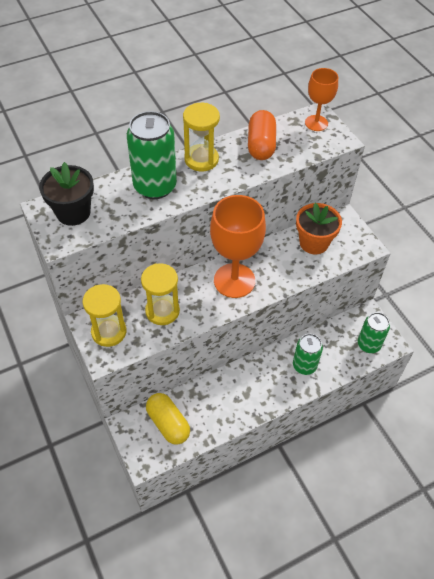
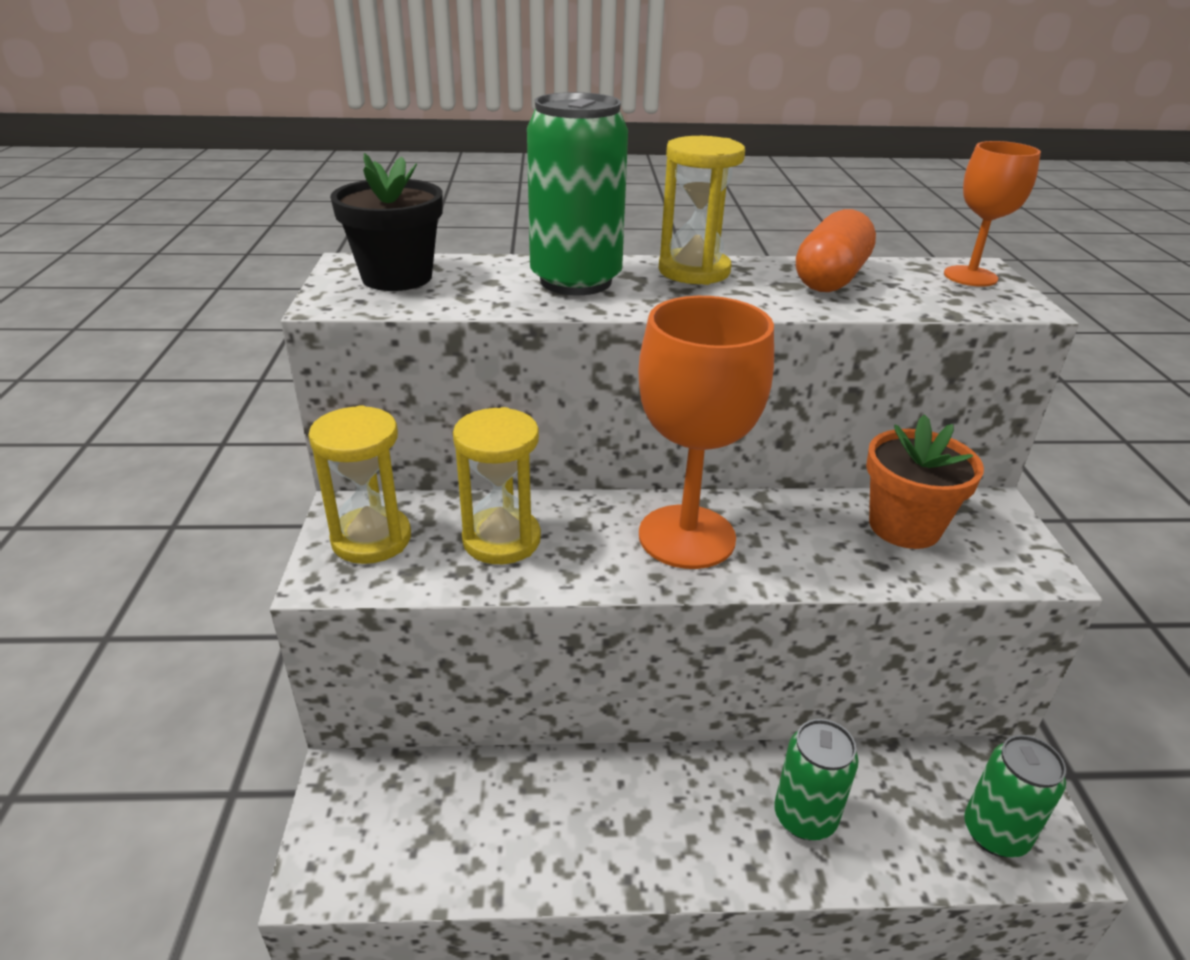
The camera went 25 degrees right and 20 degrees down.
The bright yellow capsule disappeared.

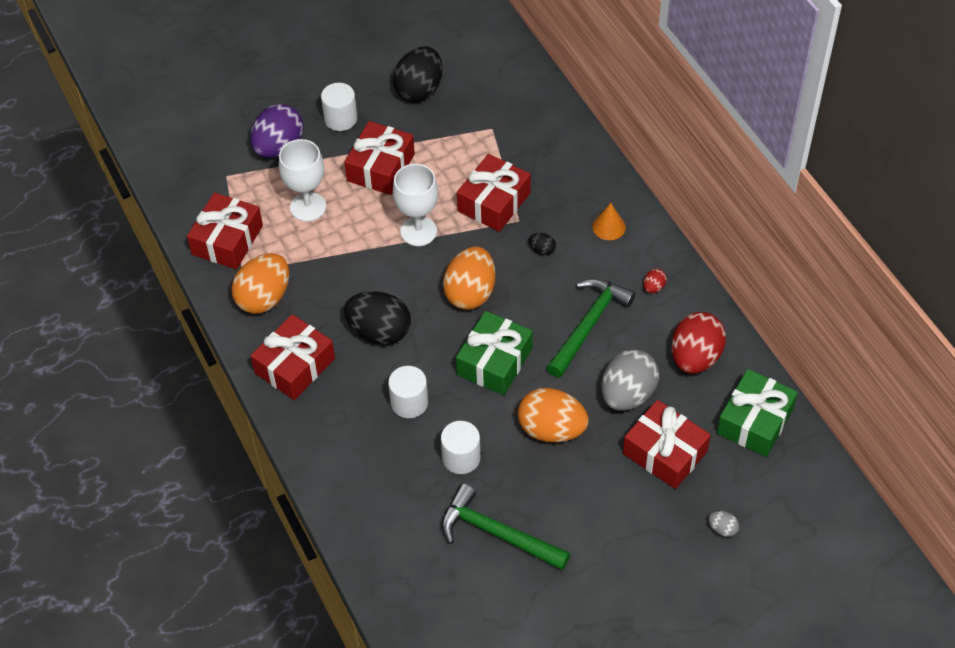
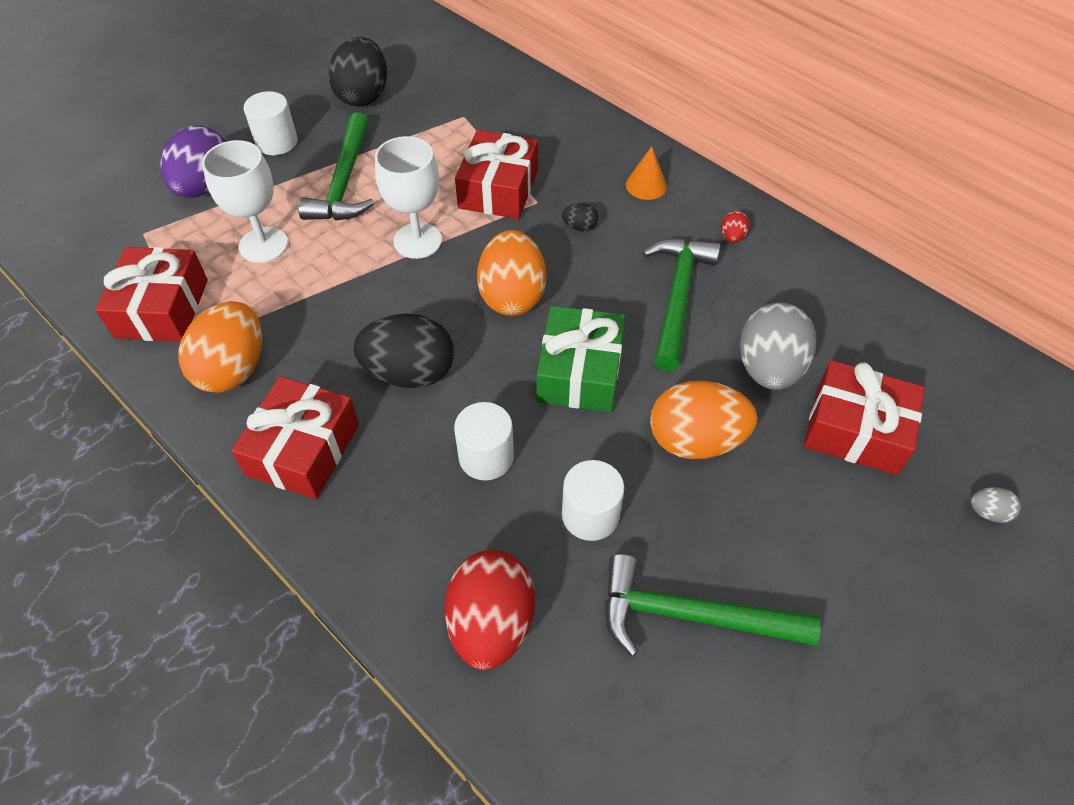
The camera went 20 degrees left and 0 degrees up.
The leaf-green gift (2nd from left) disappeared.
The scarlet egg shape (2nd from left in the first image) moved.
The scarlet gift (3rd from left) was replaced by the leaf-green carpenter's hammer (1st from left).

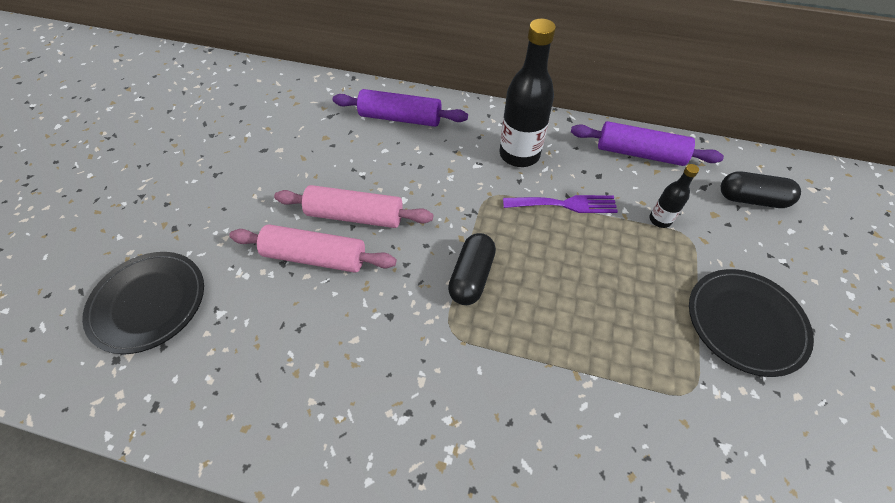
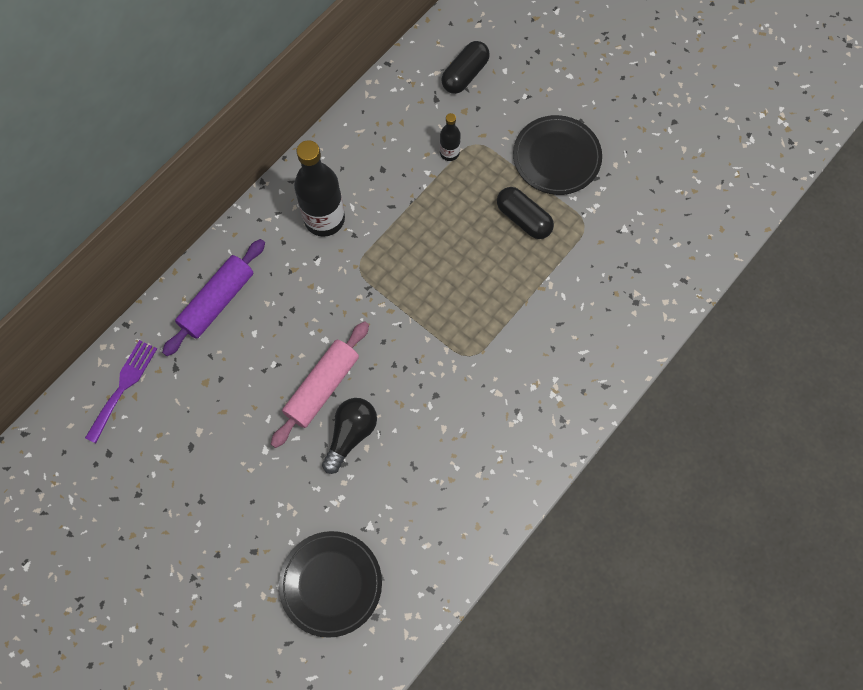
The camera went 65 degrees left and 15 degrees up.
The violet dough roller (2nd from left) disappeared.
The ebony capsule (1st from left in the first image) moved.
The violet table fork moved.
The rose-pink dough roller (1st from left) was replaced by the ebony light bulb.

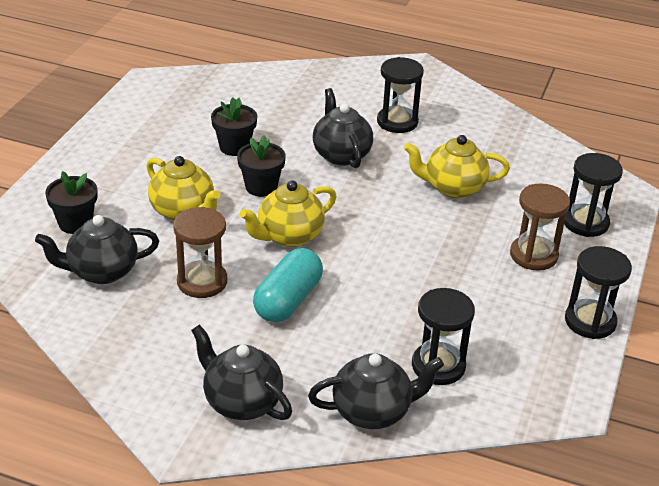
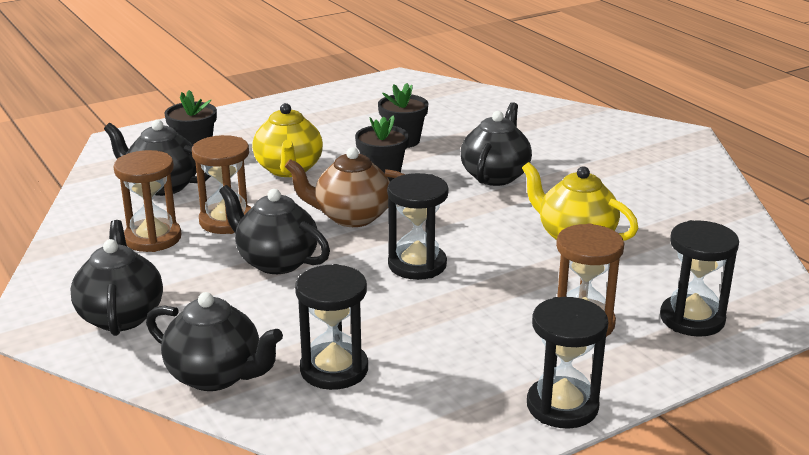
The camera went 40 degrees right and 10 degrees down.
The dark brown hourglass (1st from left) appeared.
The ebony hourglass (1st from left in the first image) moved.
The aqua capsule was replaced by the ebony tea pot (4th from left).
The bright yellow tea pot (2nd from left) became the dark brown tea pot.

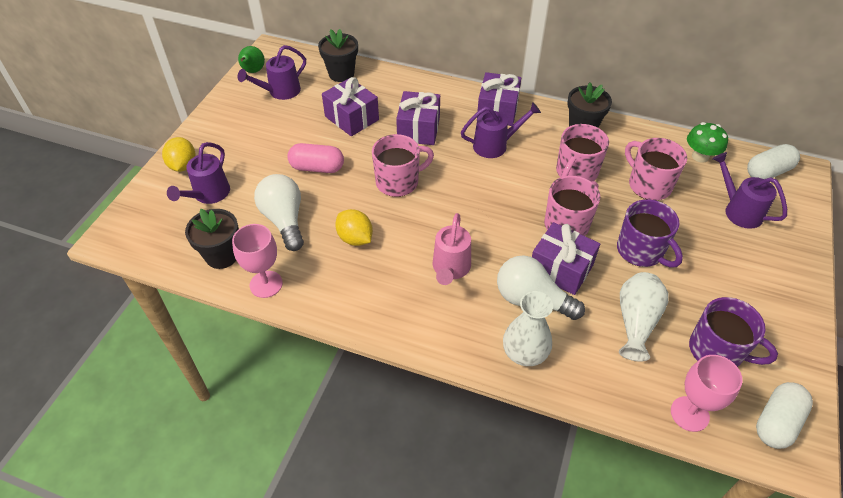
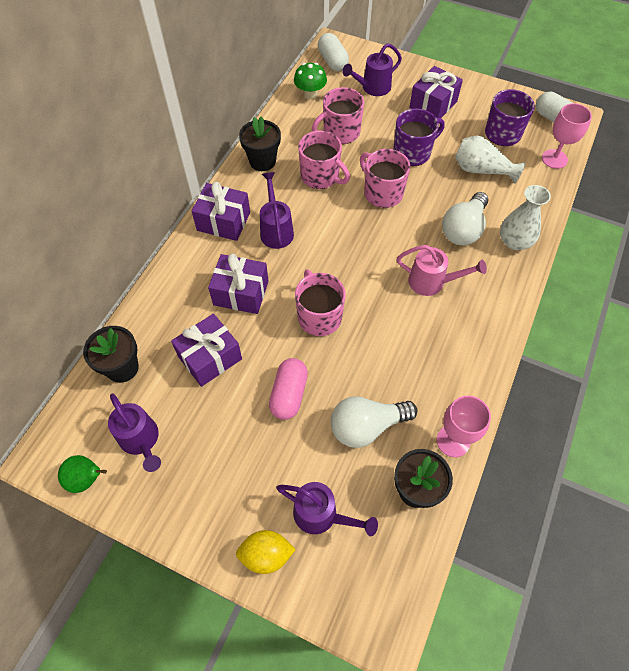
The camera went 85 degrees left and 10 degrees up.
The bright yellow lemon (2nd from left) disappeared.
The violet gift (4th from left) moved.

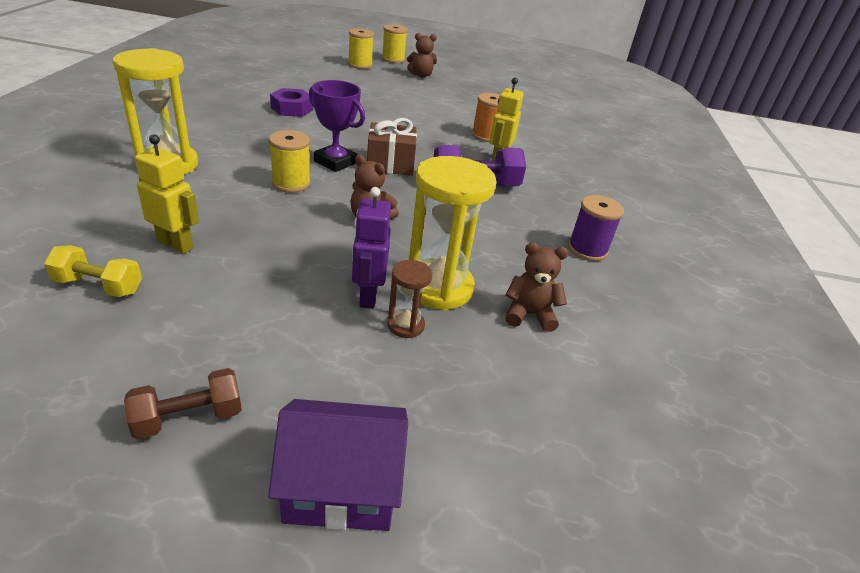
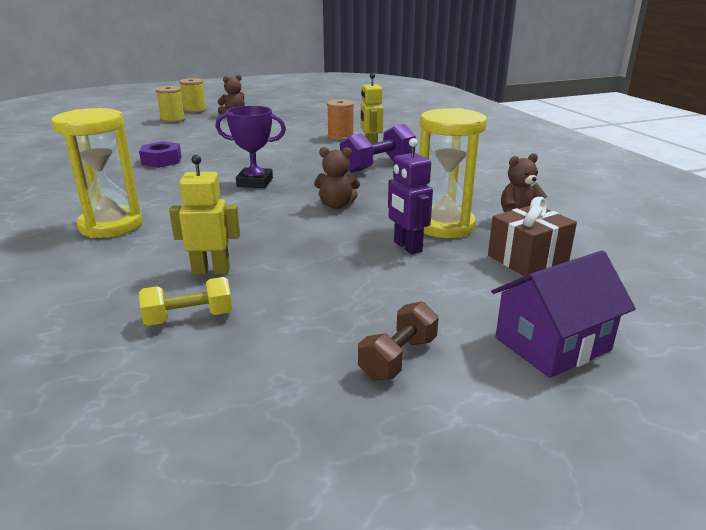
The camera went 25 degrees left and 10 degrees down.
The bright yellow spool (1st from left) disappeared.
The dark brown hourglass disappeared.
The violet spool disappeared.
The dark brown gift moved.

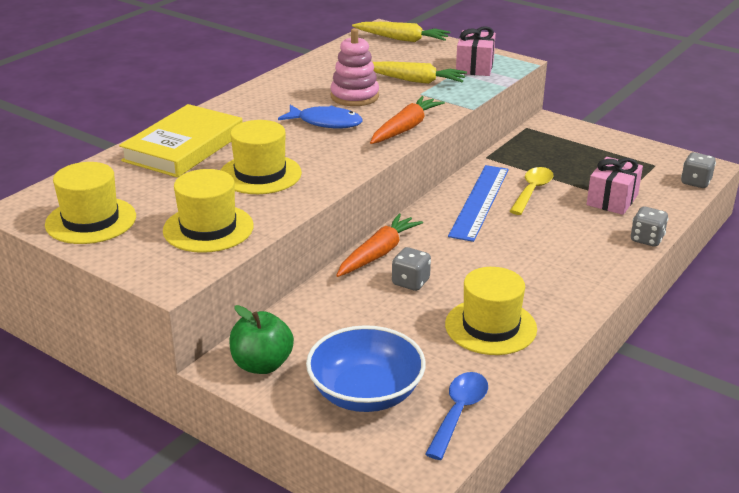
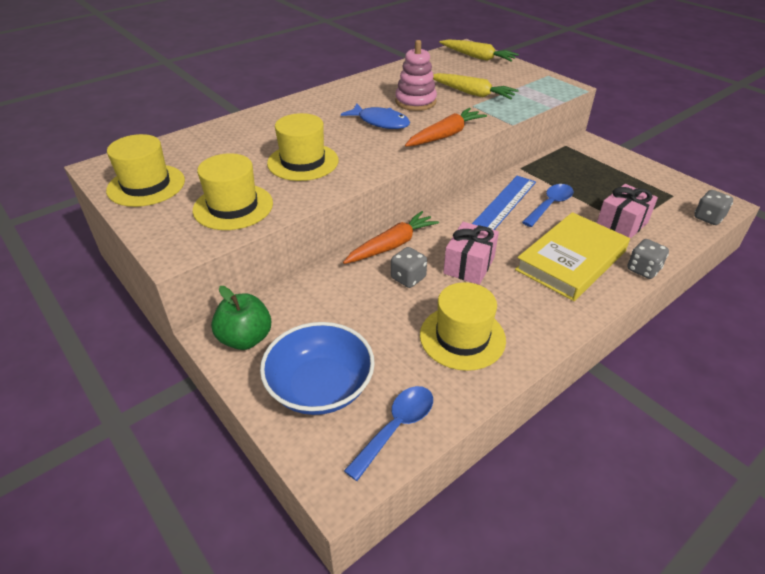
The camera went 15 degrees right and 10 degrees up.
The bright yellow book moved.
The rose-pink gift (1st from left) moved.
The bright yellow tablespoon became the royal blue tablespoon (2nd from left).

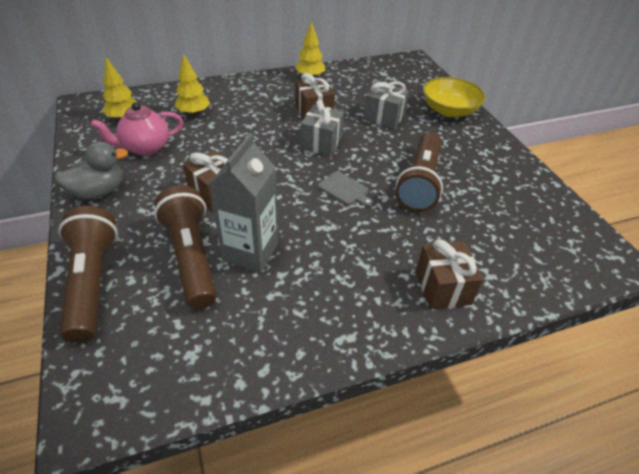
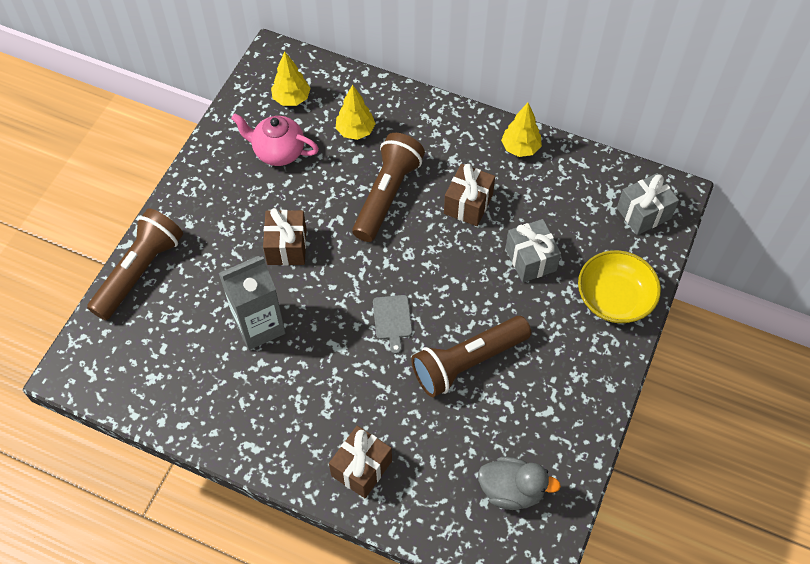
The camera went 45 degrees right and 15 degrees up.
The gray rubber duck moved.
The dark brown pocket torch (2nd from left) moved.
The gray gift (1st from left in the first image) moved.

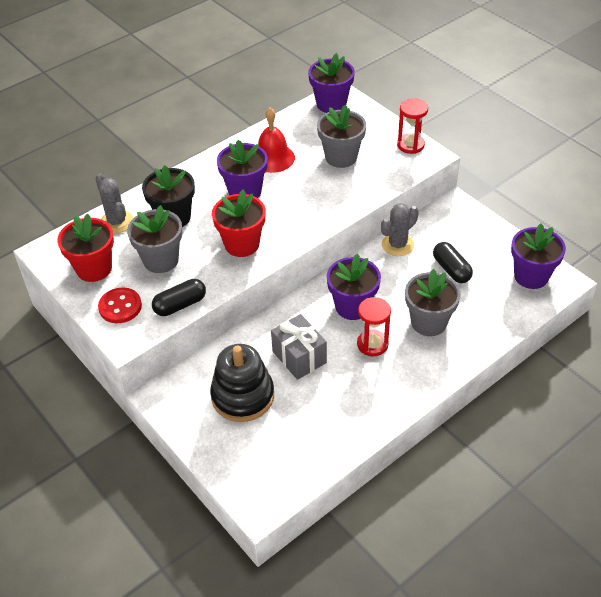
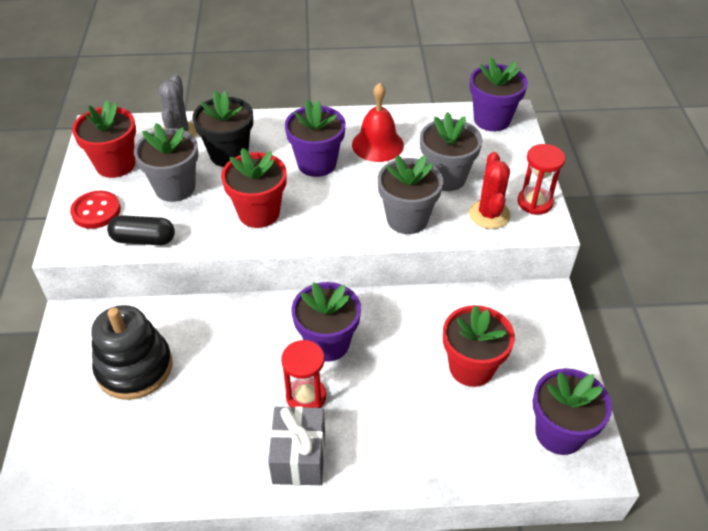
The camera went 35 degrees right and 0 degrees up.
The gray cactus (2nd from left) disappeared.
The scarlet cactus appeared.
The gray gift moved.
The gray potted plant (3rd from left in the first image) moved.
The ebony capsule (2nd from left) was replaced by the scarlet potted plant (3rd from left).

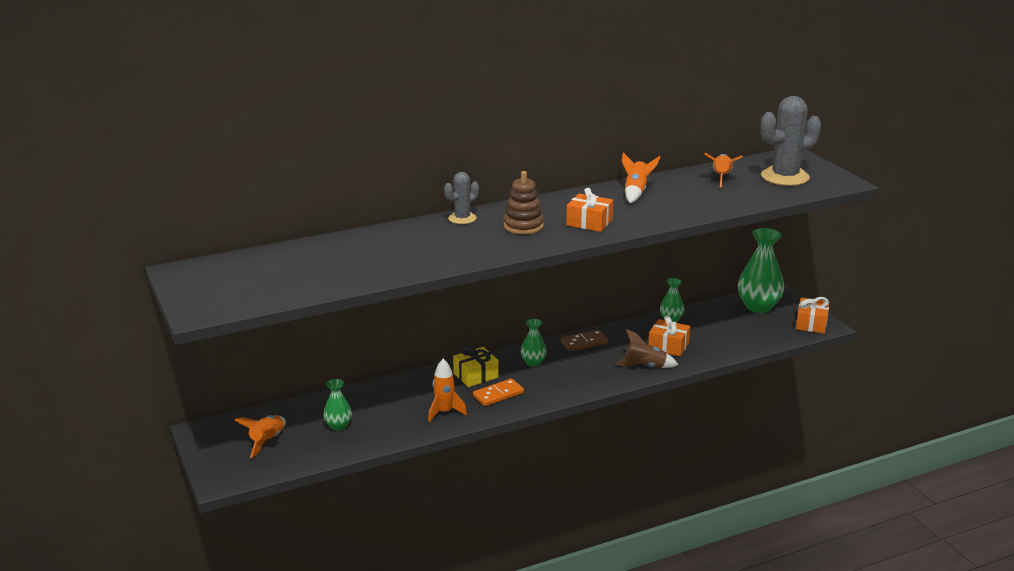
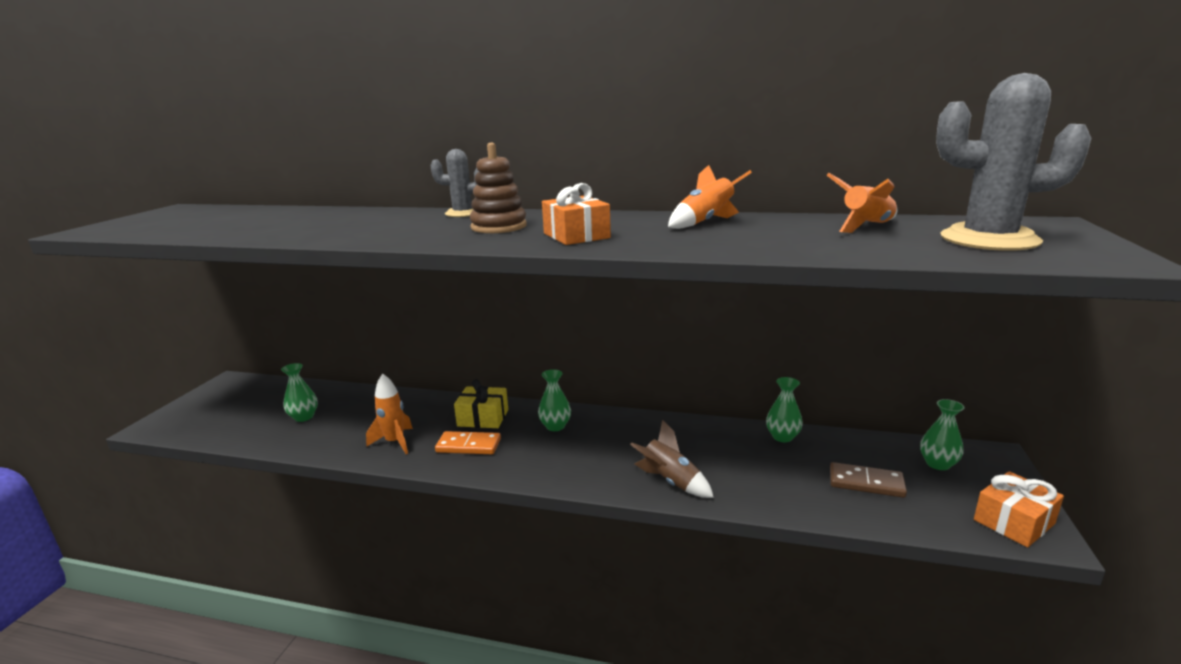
The camera went 40 degrees right and 5 degrees down.
The bright orange toy rocket (1st from left) disappeared.
The bright orange gift (2nd from left) disappeared.
The dark brown domino tile moved.
The leaf-green flower vase (4th from left) changed to 0.53 times the size.

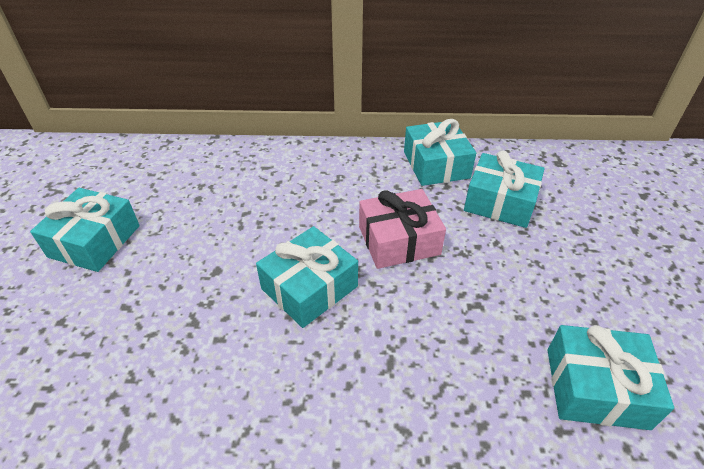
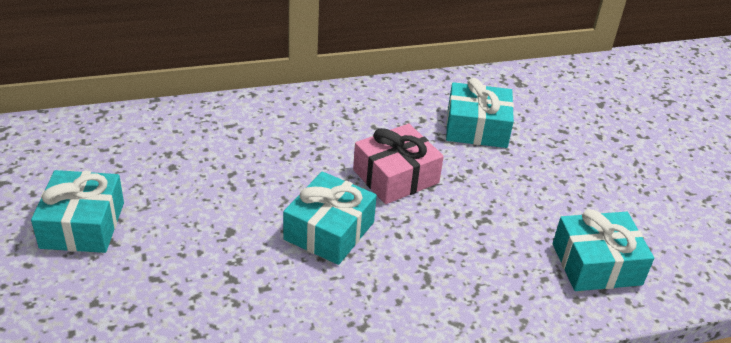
The camera went 20 degrees left and 5 degrees down.
The aqua gift (3rd from left) disappeared.

